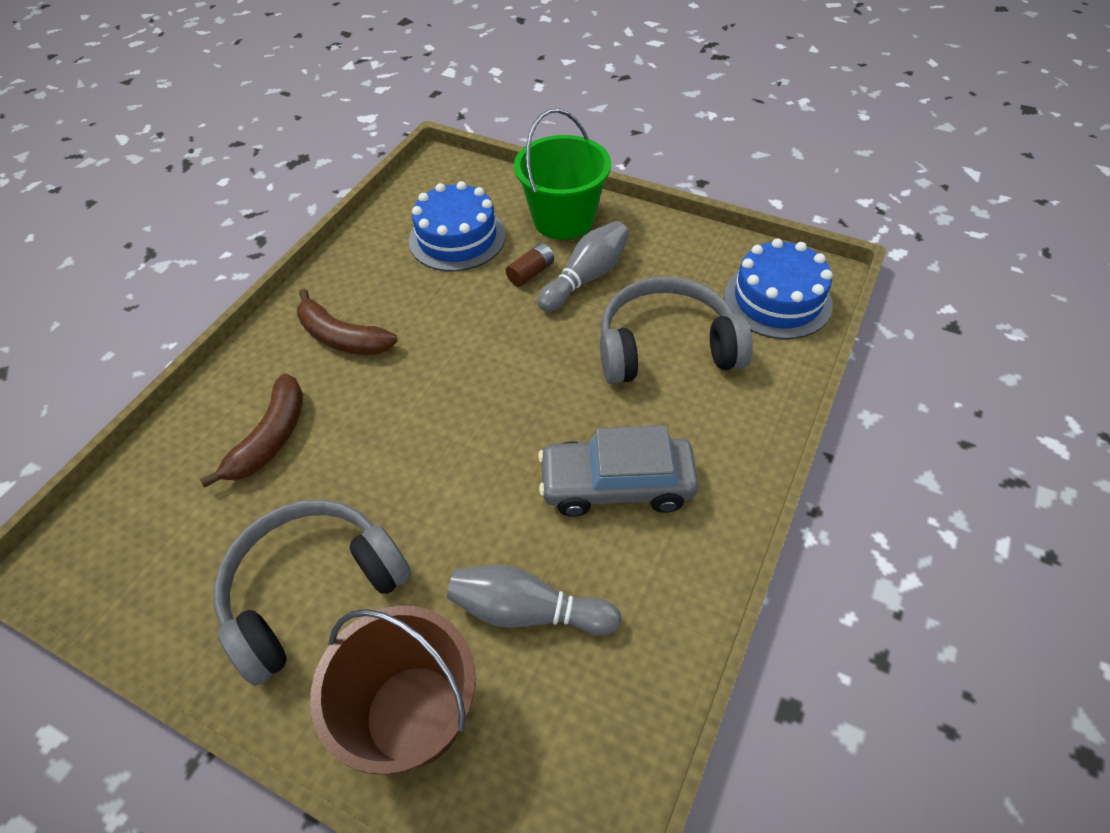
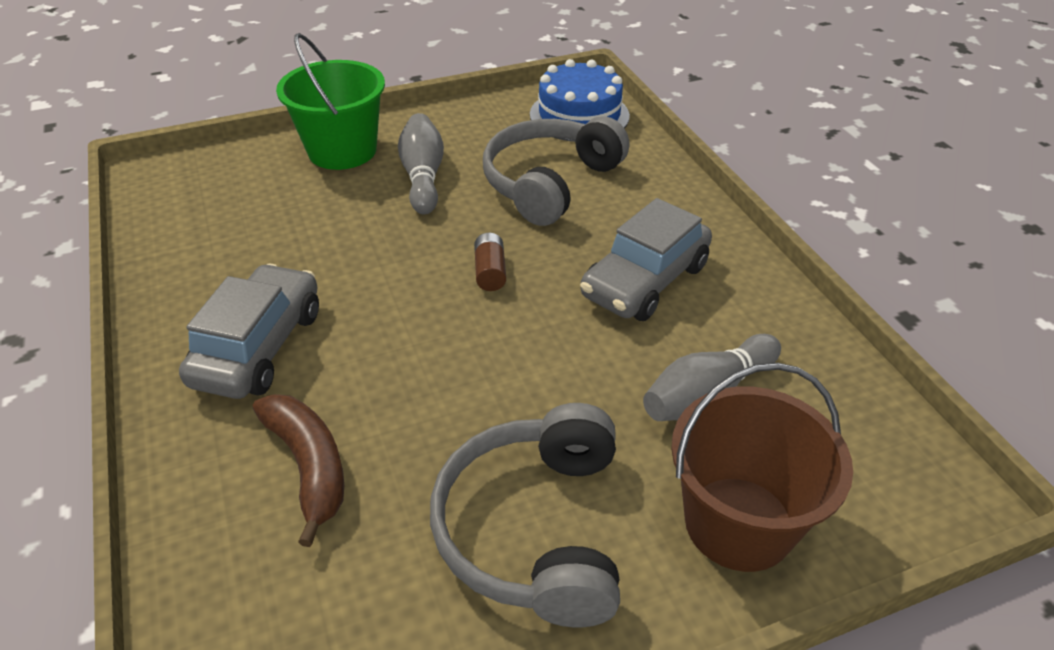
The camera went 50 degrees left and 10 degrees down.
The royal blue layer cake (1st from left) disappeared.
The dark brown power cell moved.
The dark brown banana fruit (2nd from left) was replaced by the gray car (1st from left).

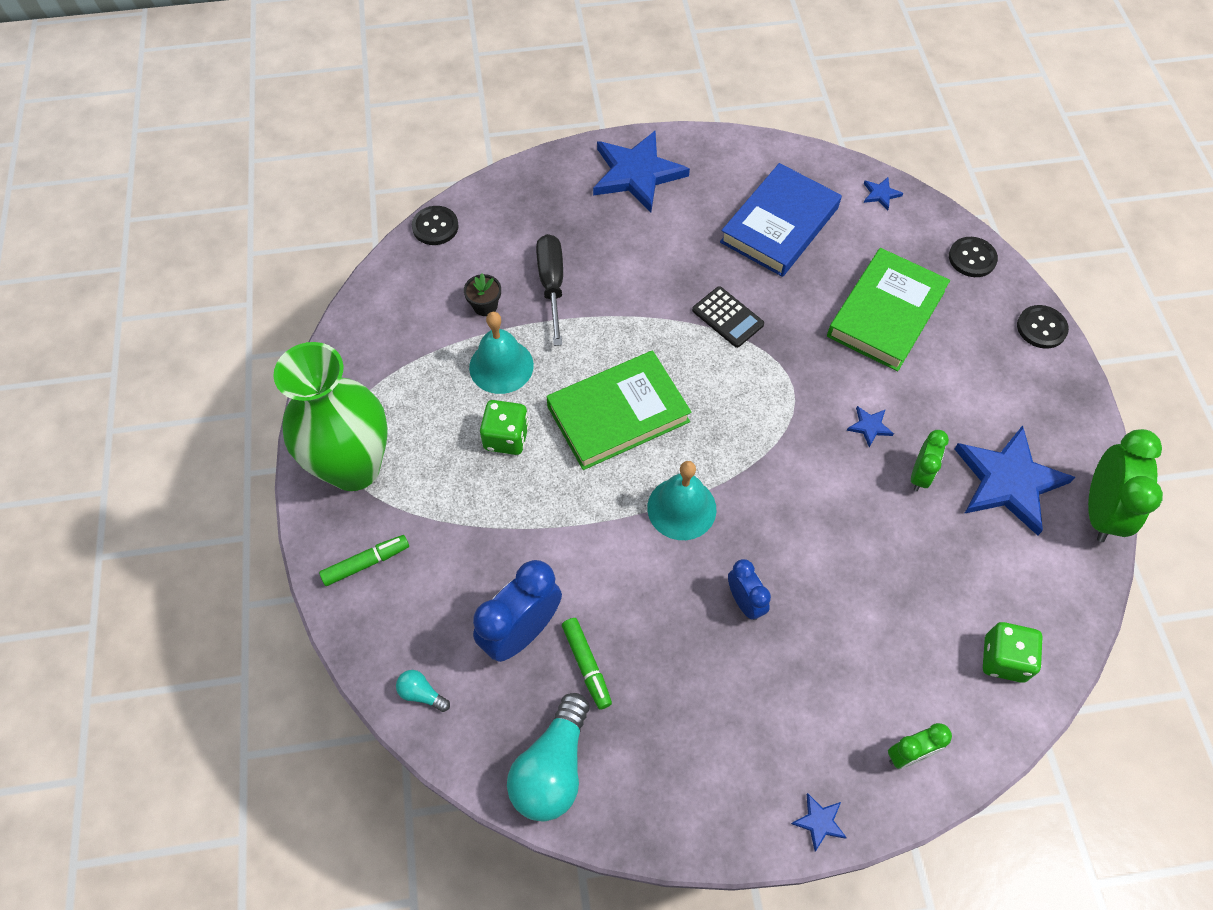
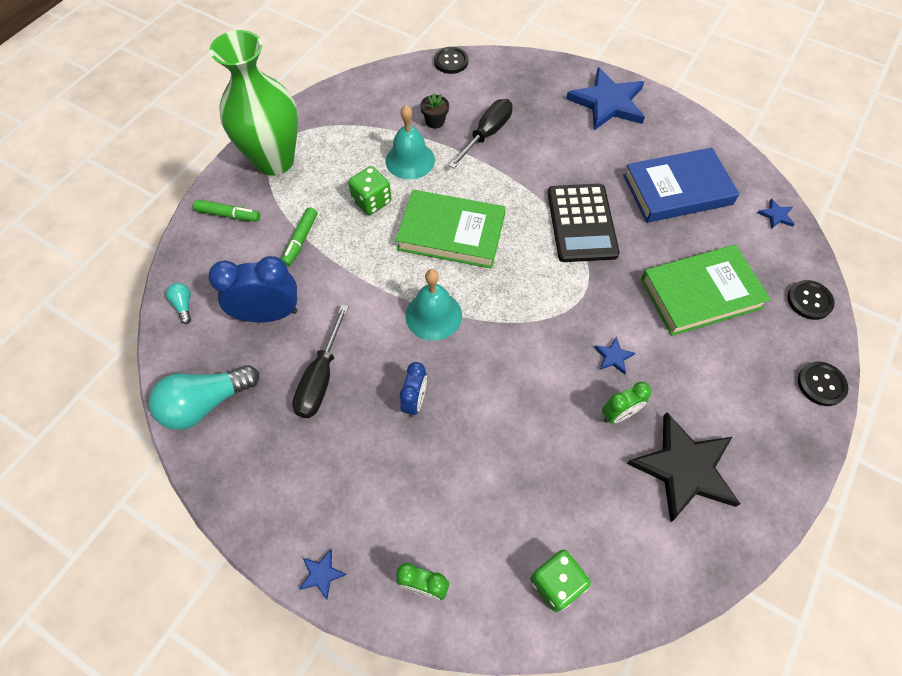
The camera went 40 degrees right and 0 degrees up.
The leaf-green clock (3rd from left) disappeared.
The ebony hand screwdriver (1st from left) appeared.
The leaf-green felt pen (2nd from left) moved.
The royal blue five-pointed star (5th from left) became the ebony five-pointed star.
The ebony calculator changed to 1.70 times the size.

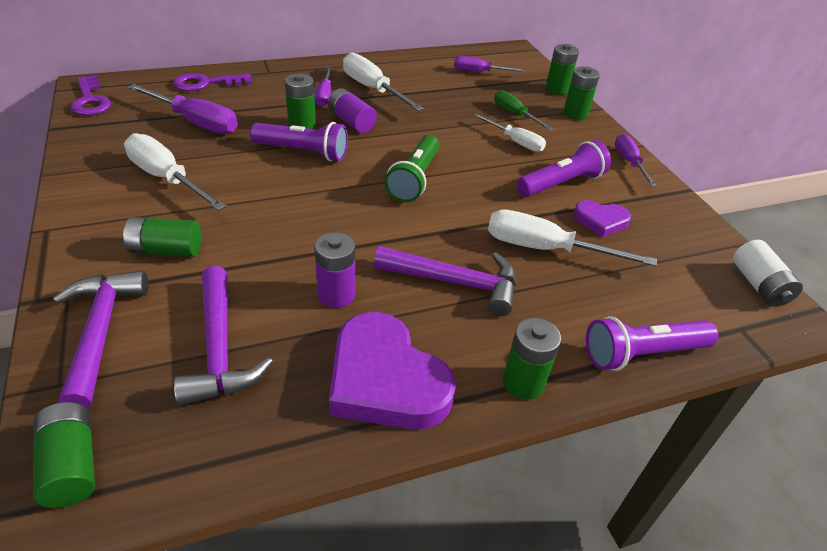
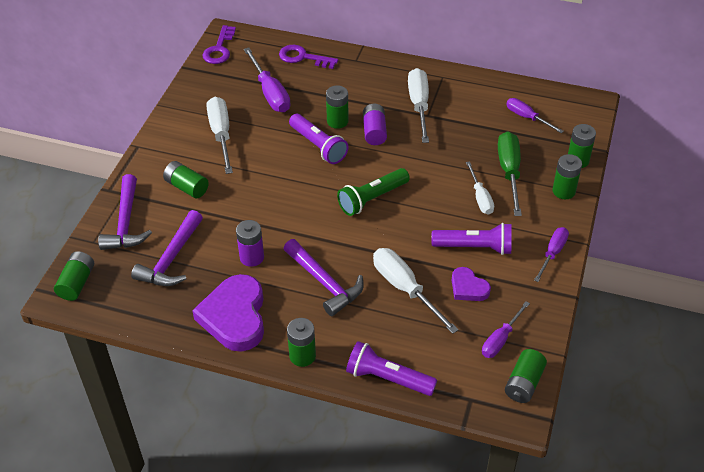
The camera went 40 degrees right and 5 degrees up.
The violet hand screwdriver (2nd from left) moved.
The pure white power cell became the leaf-green power cell (5th from left).
The violet carpenter's hammer (1st from left) turned 150 degrees clockwise.
The leaf-green hand screwdriver changed to 1.58 times the size.

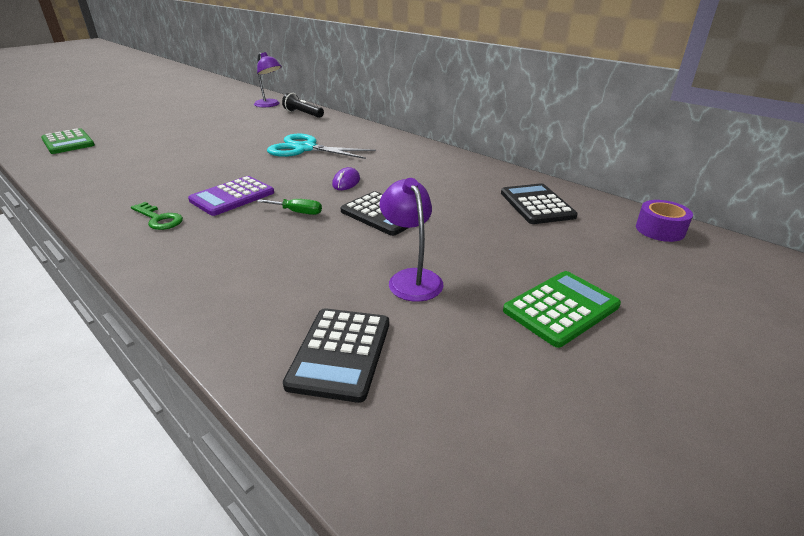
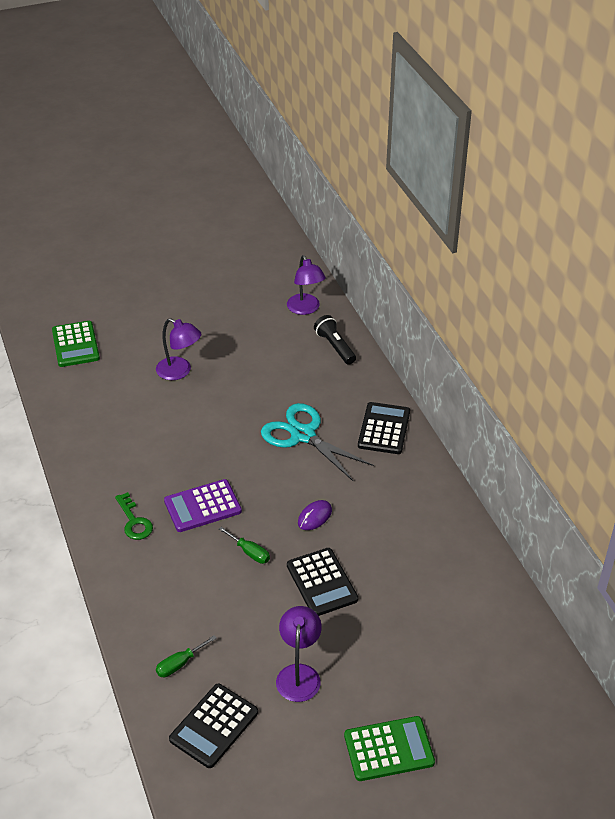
The camera went 25 degrees right and 10 degrees up.
The violet sticky tape disappeared.
The violet lamp (1st from left) appeared.
The leaf-green hand screwdriver (1st from left) appeared.
The ebony calculator (3rd from left) moved.

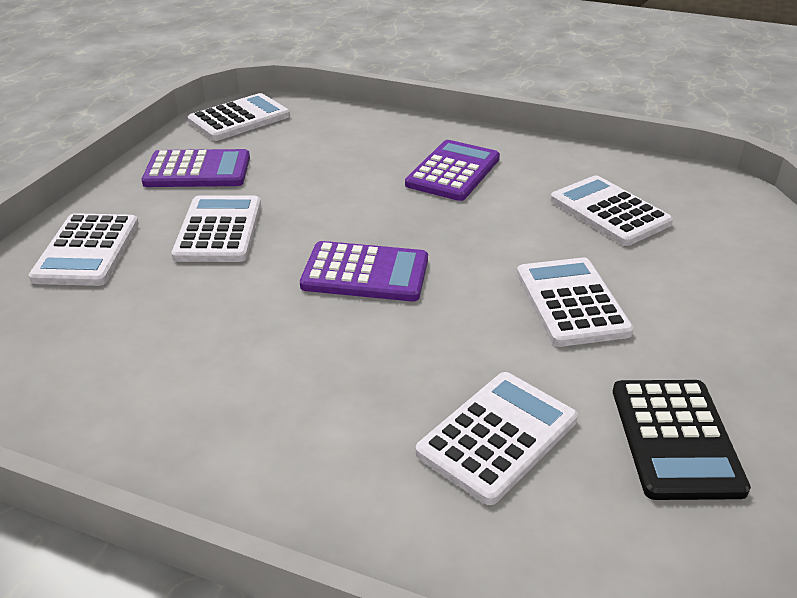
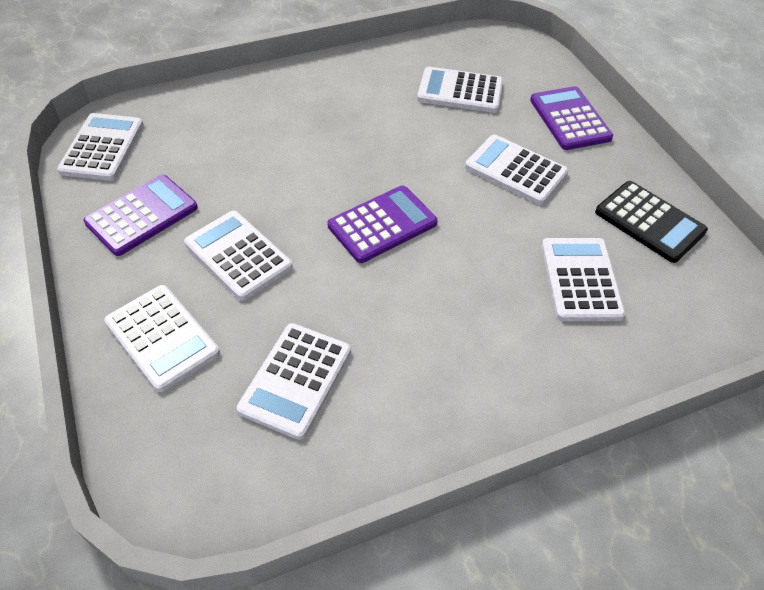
The camera went 45 degrees left and 15 degrees up.
The pure white calculator (4th from left) appeared.
The violet calculator (3rd from left) moved.

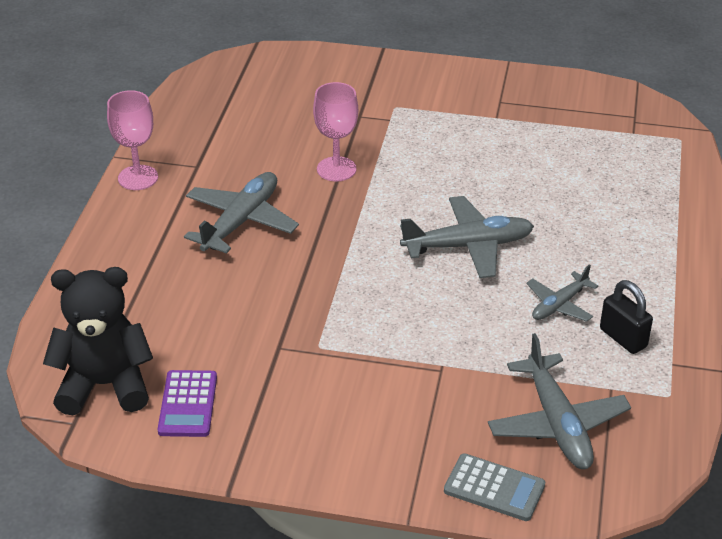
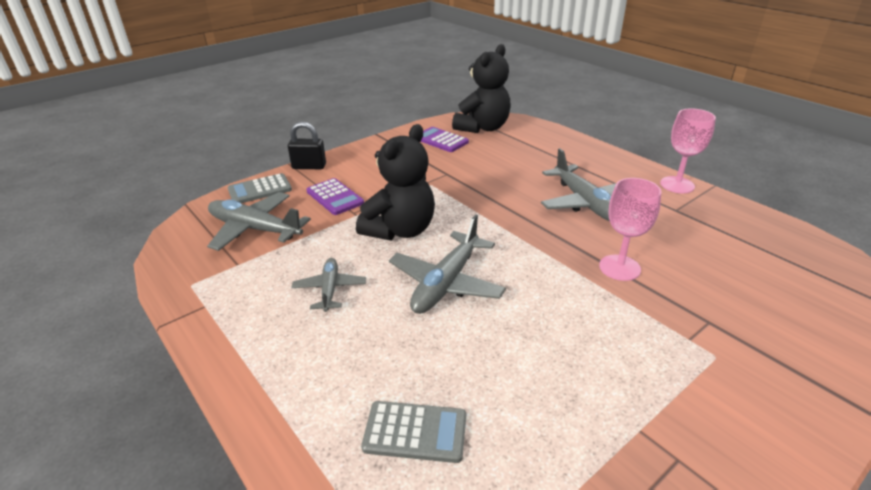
The camera went 130 degrees right and 5 degrees down.
The violet calculator (1st from left) appeared.
The ebony teddy (1st from left) appeared.
The gray calculator (2nd from left) appeared.
The ebony lock moved.

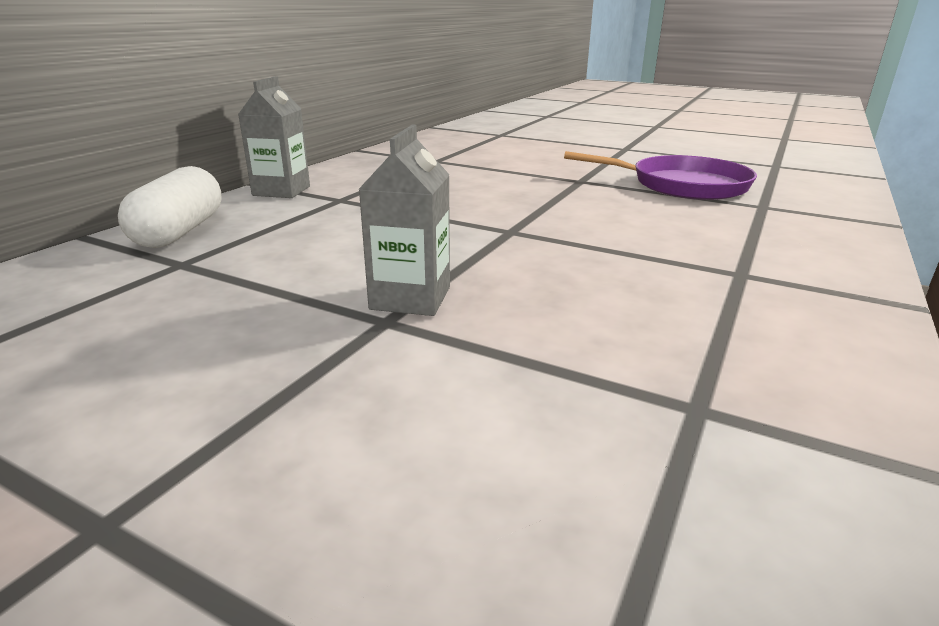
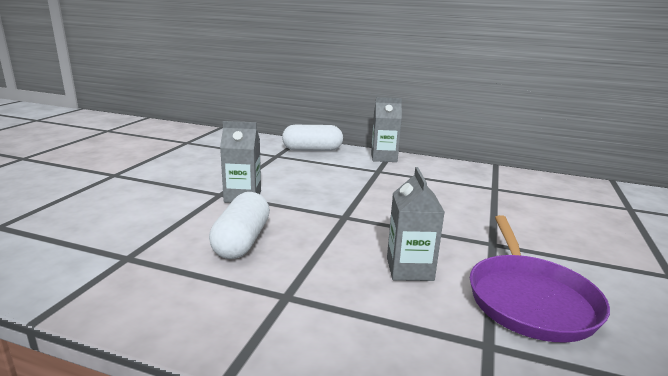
The camera went 80 degrees right and 5 degrees down.
The pure white capsule (1st from left) appeared.
The gray milk carton (3rd from left) appeared.

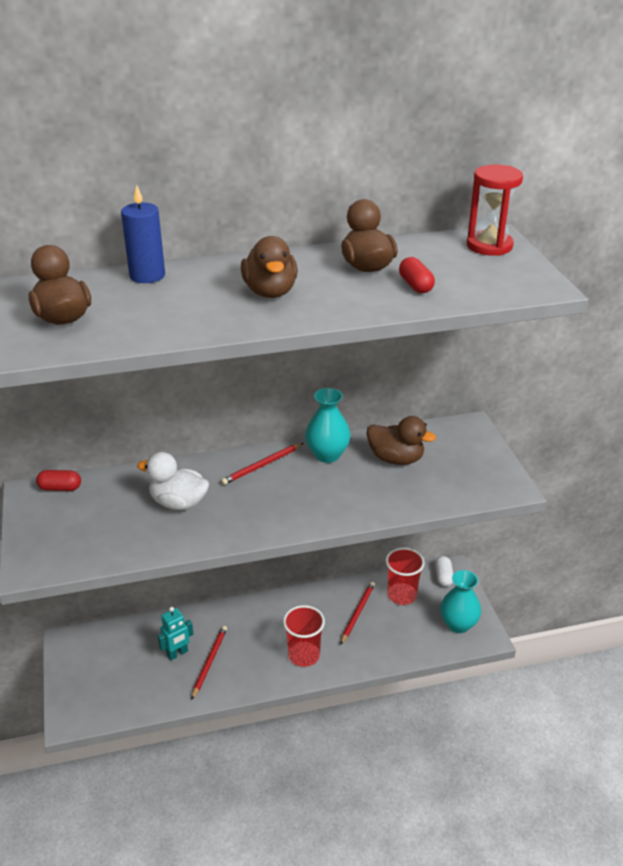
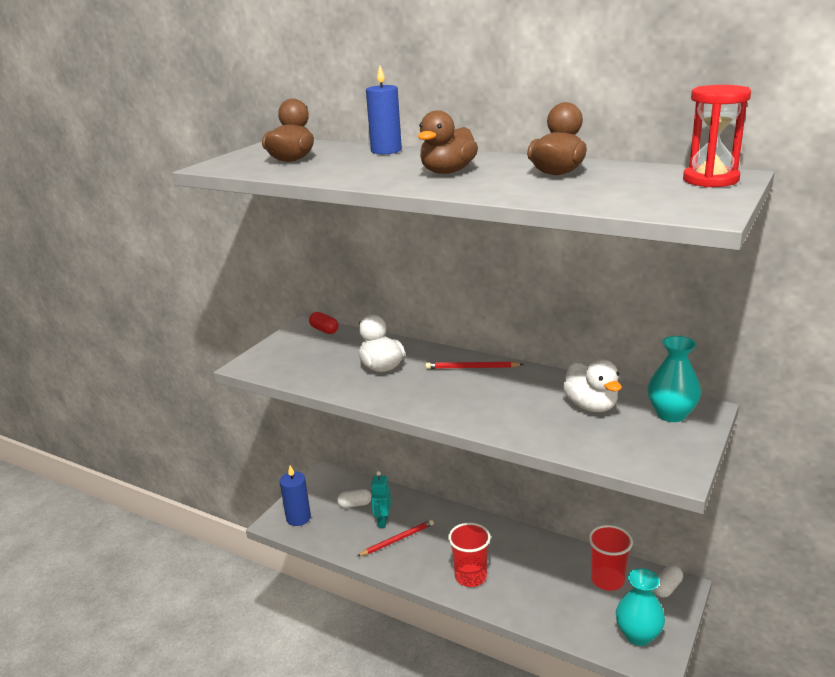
The camera went 45 degrees right and 10 degrees down.
The scarlet lead pencil (3rd from left) disappeared.
The scarlet capsule (2nd from left) disappeared.
The royal blue wax candle (1st from left) appeared.
The pure white capsule (1st from left) appeared.
The aqua flower vase (1st from left in the first image) moved.
The dark brown rubber duck (4th from left) became the pure white rubber duck (2nd from left).
The aqua toy robot turned 90 degrees clockwise.

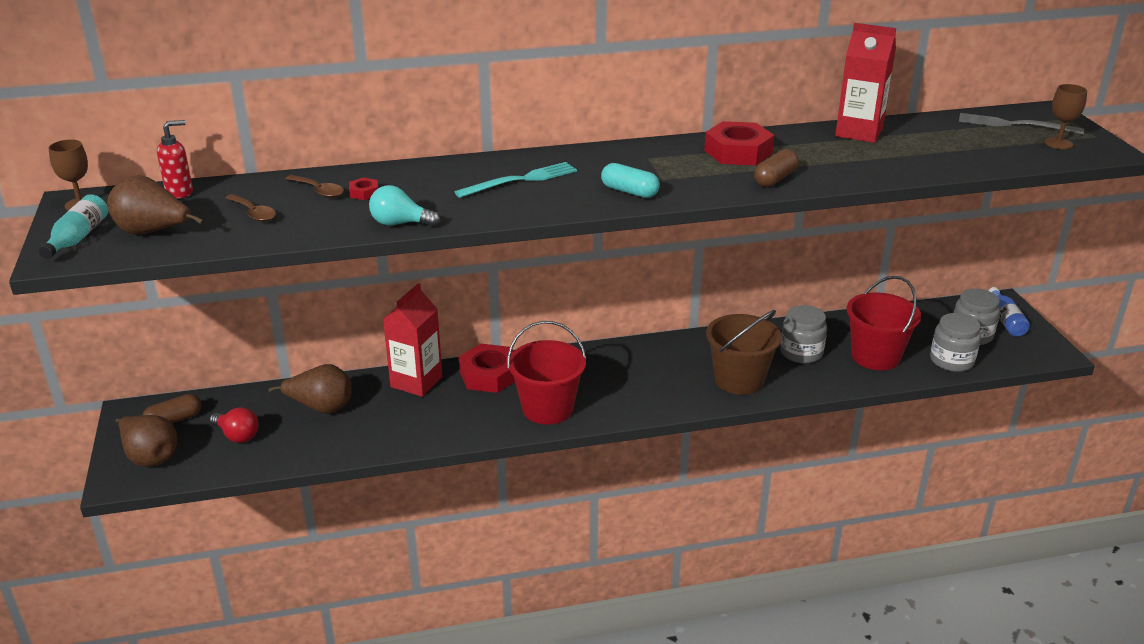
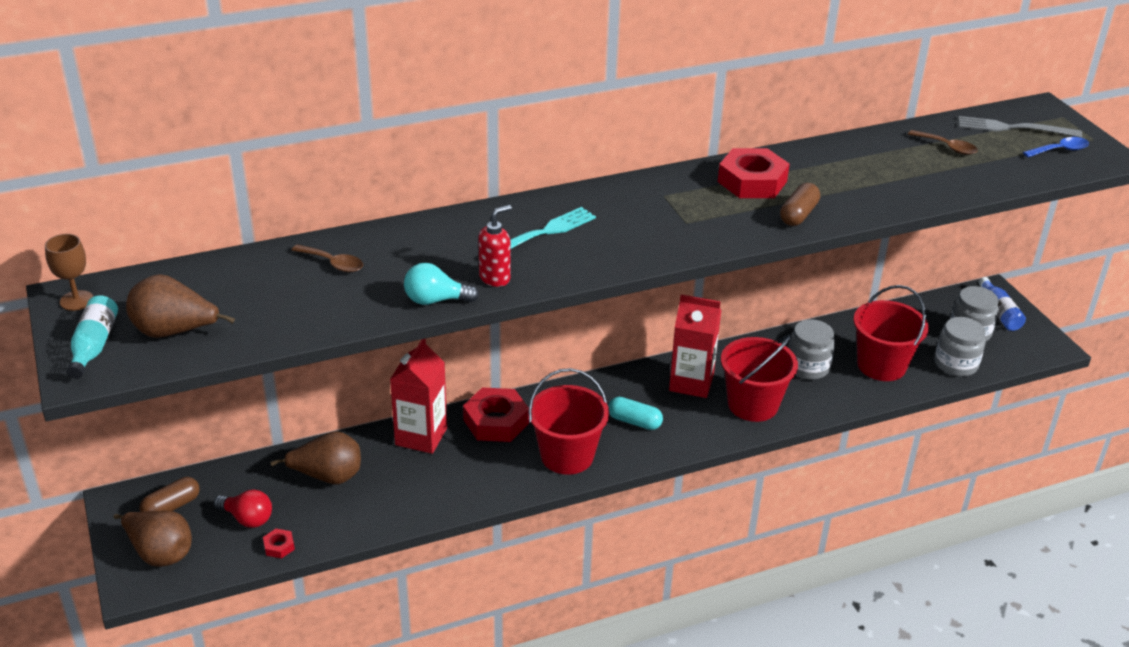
The camera went 10 degrees left and 5 degrees up.
The scarlet pump bottle moved.
The dark brown tablespoon (1st from left in the first image) moved.
The scarlet hexagon nut (1st from left) moved.
The aqua capsule moved.
The scarlet milk carton (2nd from left) moved.
The dark brown wine glass (2nd from left) was replaced by the royal blue tablespoon.
The dark brown sand bucket became the scarlet sand bucket (2nd from left).

